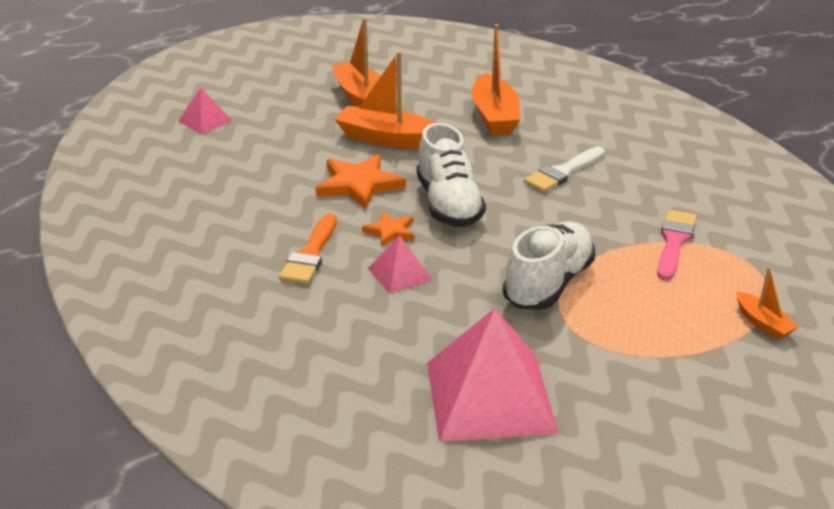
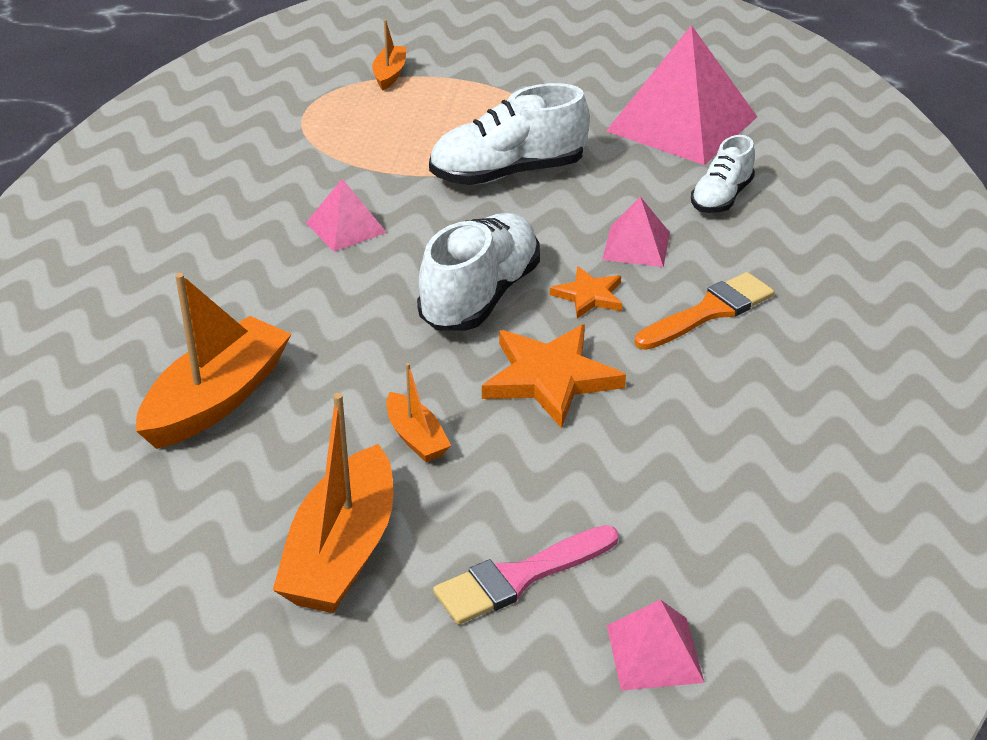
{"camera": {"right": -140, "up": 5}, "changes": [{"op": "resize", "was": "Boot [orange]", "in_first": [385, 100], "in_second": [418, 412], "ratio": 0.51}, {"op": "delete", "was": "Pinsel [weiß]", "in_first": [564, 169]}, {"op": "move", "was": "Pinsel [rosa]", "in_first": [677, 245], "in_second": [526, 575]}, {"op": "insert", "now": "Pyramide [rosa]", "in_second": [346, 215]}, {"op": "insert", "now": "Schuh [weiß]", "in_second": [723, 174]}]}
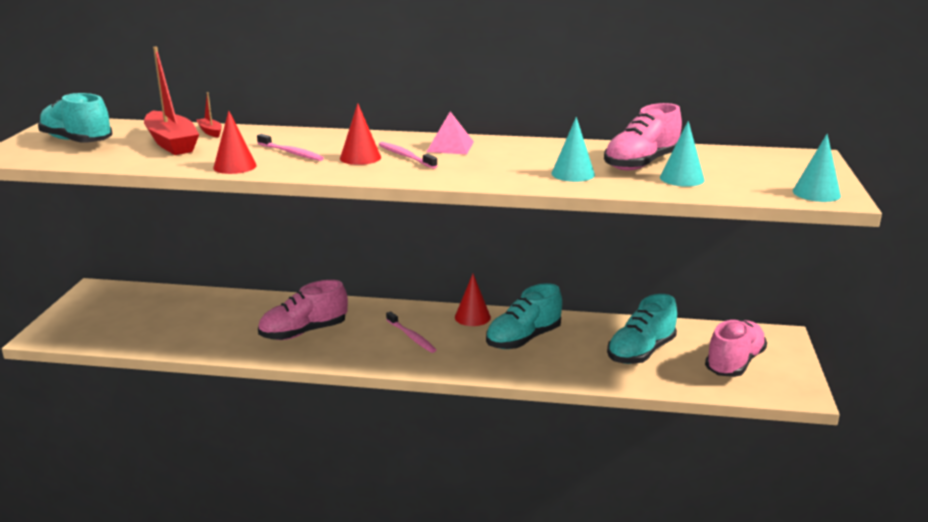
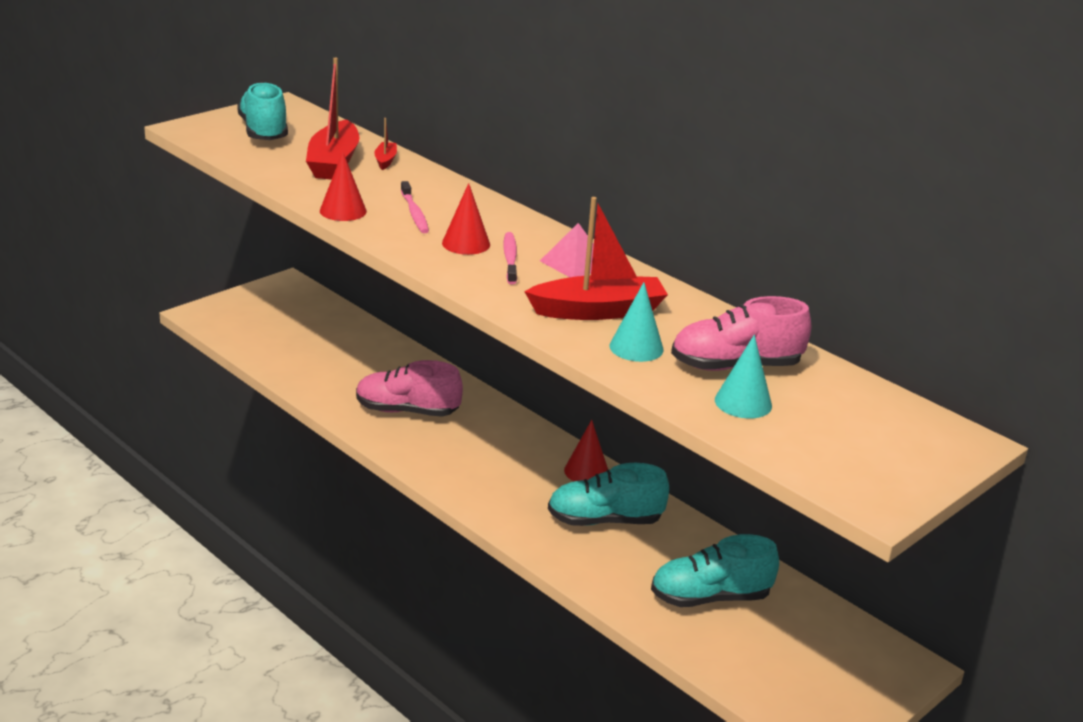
{"camera": {"right": 35, "up": 5}, "changes": [{"op": "delete", "was": "Zahnbürste [rosa]", "in_first": [411, 332]}, {"op": "delete", "was": "Schuh [rosa]", "in_first": [736, 348]}, {"op": "delete", "was": "Kegel [türkis]", "in_first": [817, 168]}, {"op": "insert", "now": "Boot [rot]", "in_second": [596, 258]}]}
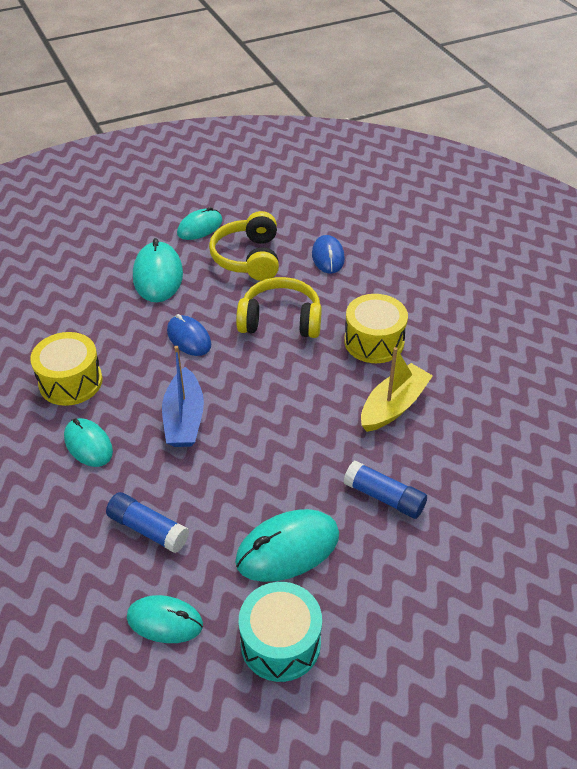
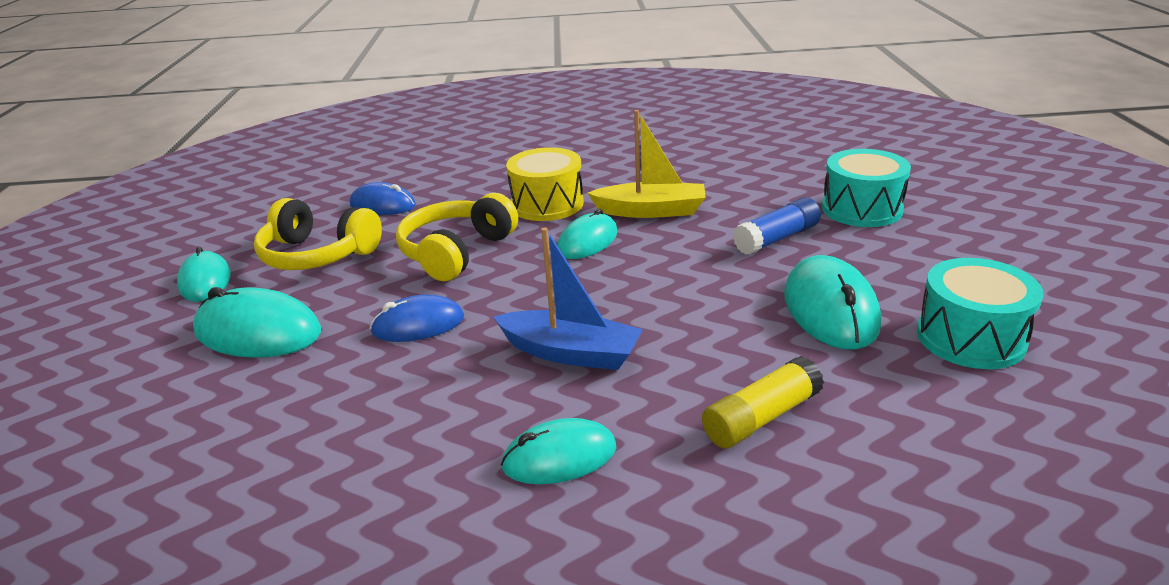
{"camera": {"right": -65, "up": -15}, "changes": [{"op": "delete", "was": "Trommel [gelb]", "in_first": [66, 369]}, {"op": "recolor", "was": "Klebestift [blau]", "now": "Klebestift [gelb]", "in_first": [147, 522], "in_second": [763, 402]}, {"op": "move", "was": "Computermaus [türkis]", "in_first": [165, 619], "in_second": [587, 233]}, {"op": "rotate", "was": "Boot [gelb]", "in_first": [397, 389], "in_second": [647, 164], "clockwise": 120}, {"op": "insert", "now": "Trommel [türkis]", "in_second": [866, 188]}]}
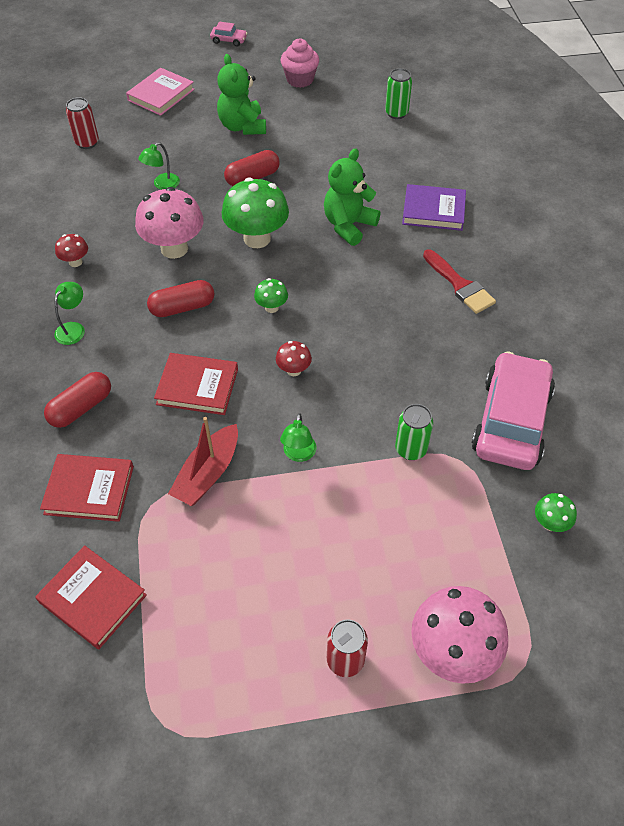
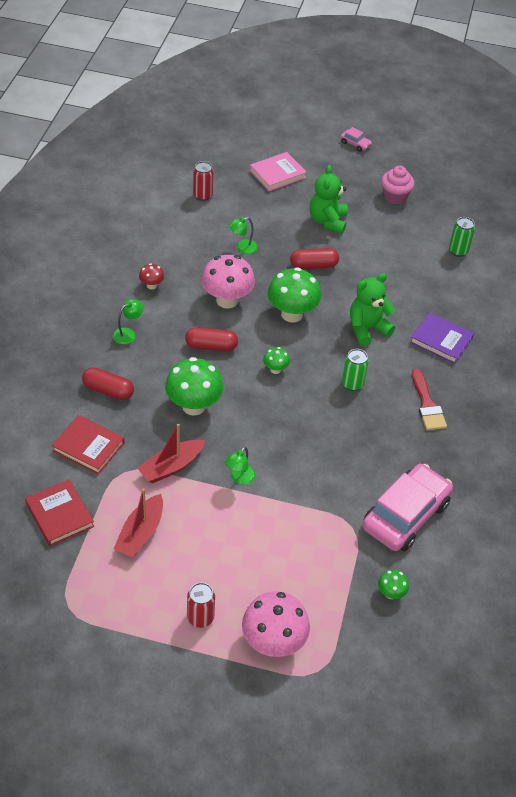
{"camera": {"right": 20, "up": -5}, "changes": [{"op": "rotate", "was": "Kapsel [rot]", "in_first": [77, 400], "in_second": [108, 383], "clockwise": 45}, {"op": "replace", "was": "Buch [rot]", "now": "Pilz [grün]", "in_first": [196, 384], "in_second": [194, 386]}, {"op": "delete", "was": "Pilz [rot]", "in_first": [294, 358]}, {"op": "move", "was": "Dose [grün]", "in_first": [414, 432], "in_second": [355, 370]}, {"op": "insert", "now": "Boot [rot]", "in_second": [138, 522]}]}
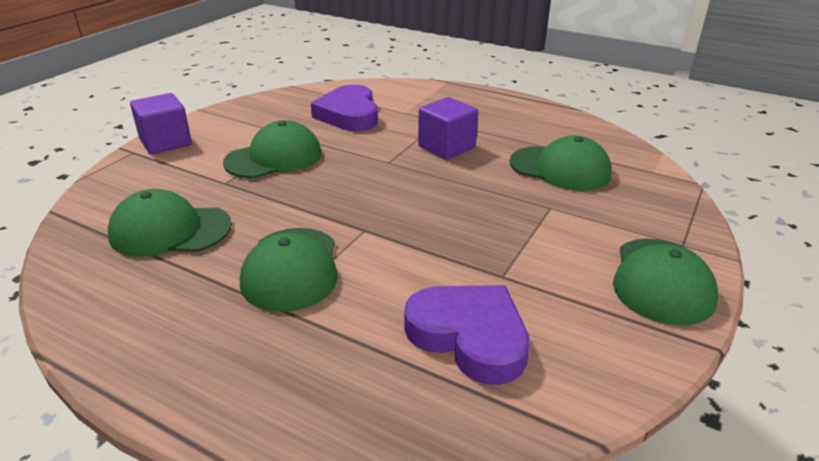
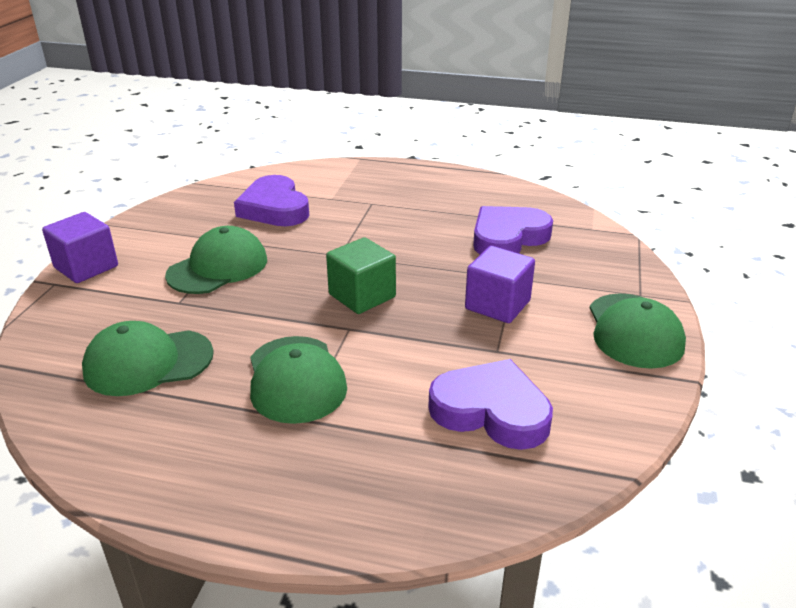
{"camera": {"right": -15, "up": 0}, "changes": [{"op": "move", "was": "Kubus [lila]", "in_first": [448, 128], "in_second": [500, 284]}, {"op": "replace", "was": "Kappe [grün]", "now": "Herz [lila]", "in_first": [561, 163], "in_second": [513, 230]}, {"op": "insert", "now": "Kubus [grün]", "in_second": [361, 275]}]}
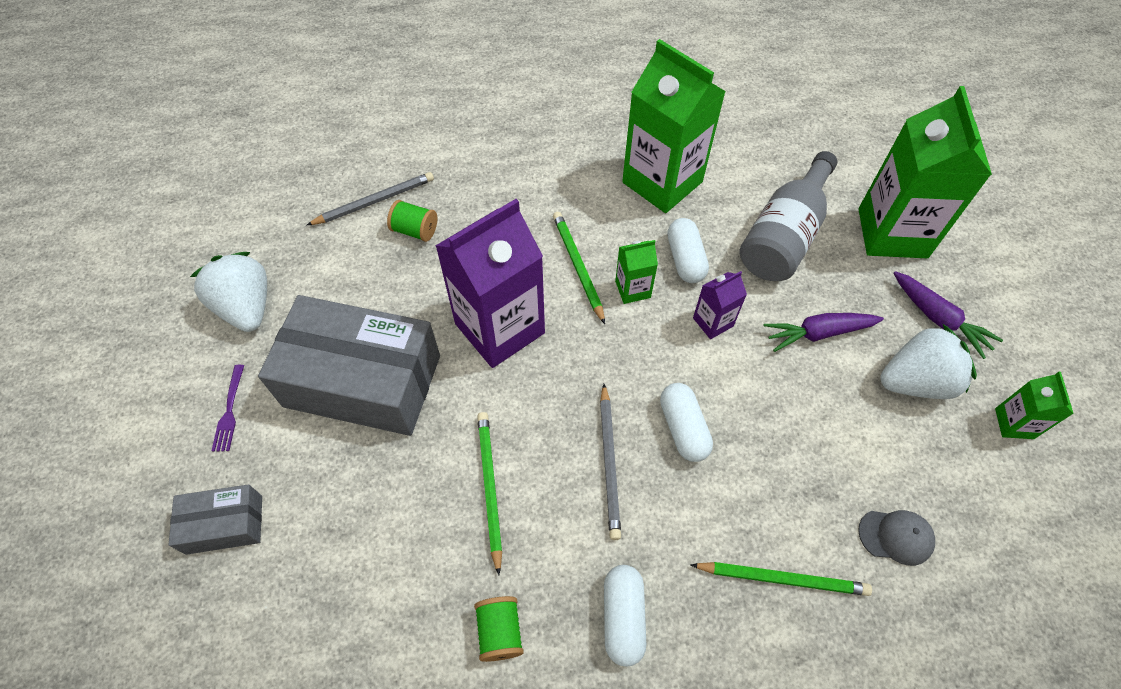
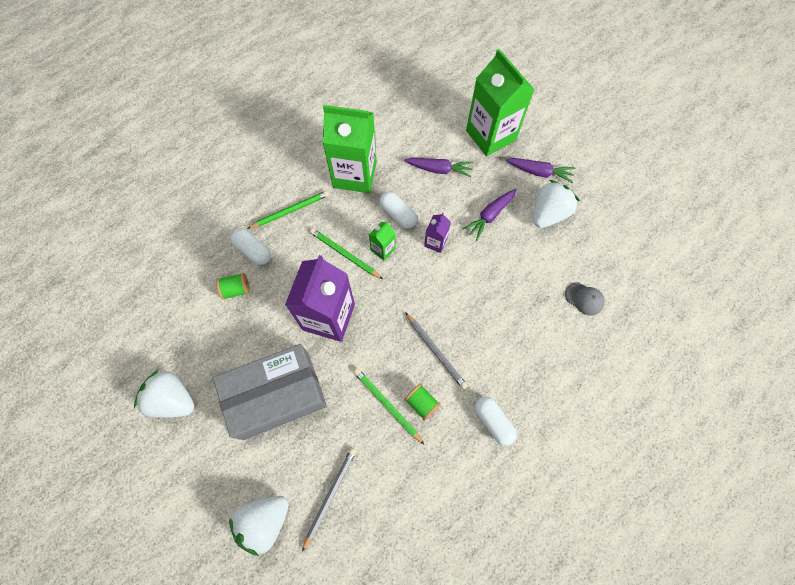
{"camera": {"right": -35, "up": 10}, "changes": [{"op": "replace", "was": "Schachtel [grau]", "now": "Erdbeere [weiß]", "in_first": [215, 519], "in_second": [259, 526]}, {"op": "delete", "was": "Gabel [lila]", "in_first": [228, 408]}, {"op": "move", "was": "Bleistift [grau]", "in_first": [370, 198], "in_second": [329, 500]}, {"op": "move", "was": "Garnrolle [grün]", "in_first": [499, 629], "in_second": [422, 402]}, {"op": "move", "was": "Kapsel [weiß]", "in_first": [686, 422], "in_second": [251, 247]}, {"op": "move", "was": "Bleistift [grün]", "in_first": [781, 579], "in_second": [288, 210]}, {"op": "replace", "was": "Flasche [grau]", "now": "Karotte [lila]", "in_first": [788, 216], "in_second": [438, 167]}, {"op": "rotate", "was": "Kappe [grau]", "in_first": [896, 538], "in_second": [585, 299], "clockwise": 60}, {"op": "delete", "was": "Getränkekarton [grün]", "in_first": [1034, 405]}]}
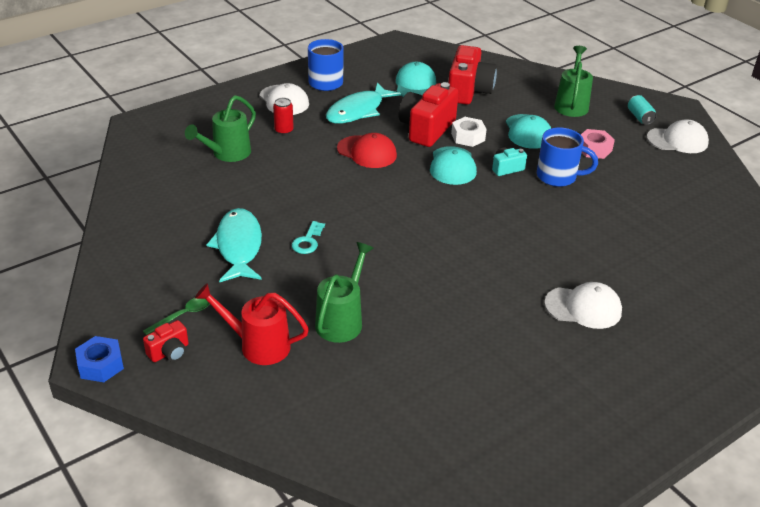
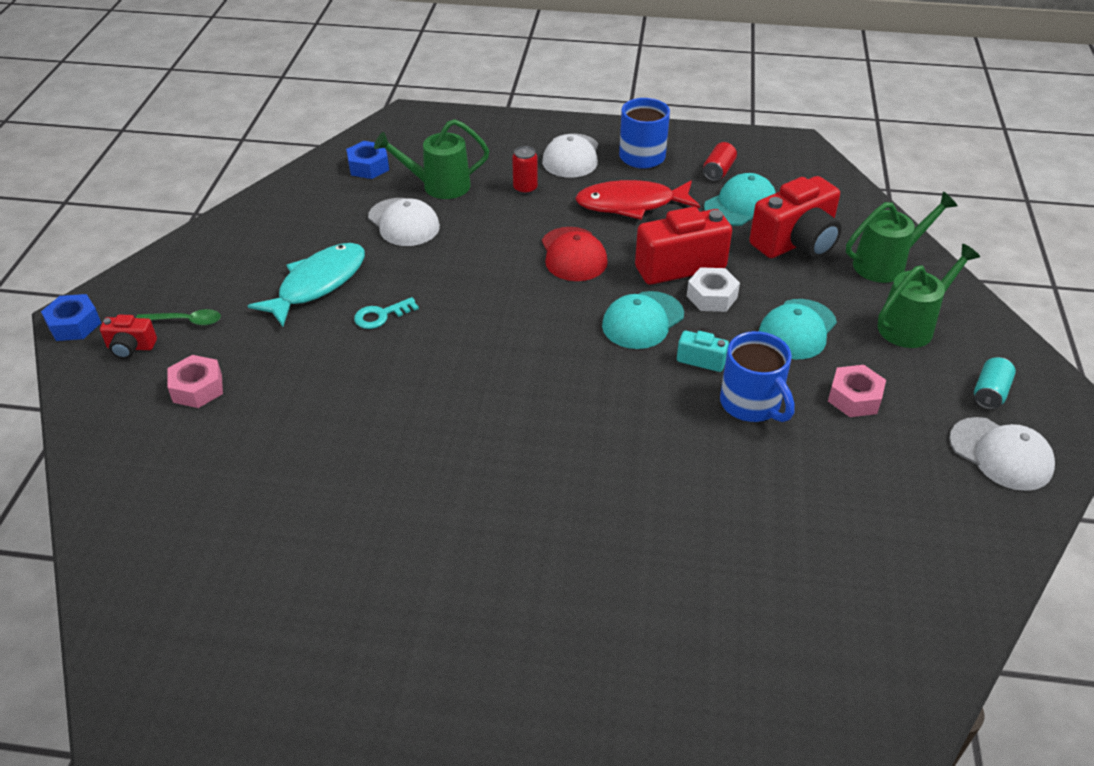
{"camera": {"right": 45, "up": 5}, "changes": [{"op": "replace", "was": "Gießkanne [rot]", "now": "Sechskantmutter [rosa]", "in_first": [252, 324], "in_second": [195, 381]}, {"op": "move", "was": "Gießkanne [grün]", "in_first": [344, 292], "in_second": [902, 237]}, {"op": "recolor", "was": "Fisch [türkis]", "now": "Fisch [rot]", "in_first": [363, 103], "in_second": [637, 200]}, {"op": "move", "was": "Kappe [weiß]", "in_first": [583, 305], "in_second": [404, 222]}, {"op": "insert", "now": "Sechskantmutter [blau]", "in_second": [367, 160]}, {"op": "insert", "now": "Dose [rot]", "in_second": [720, 161]}]}
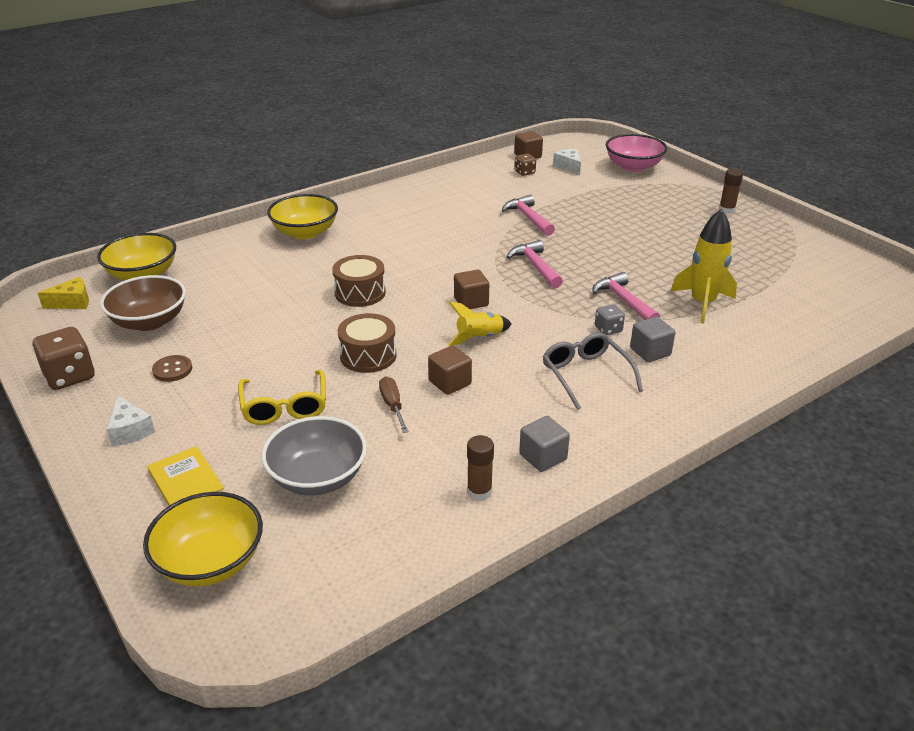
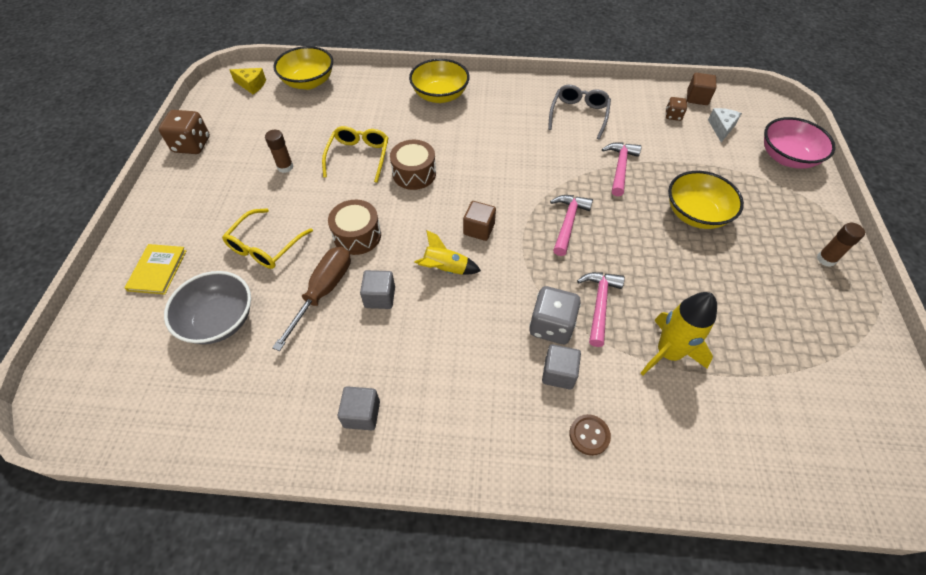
{"camera": {"right": 40, "up": 20}, "changes": [{"op": "delete", "was": "Schüssel [braun]", "in_first": [143, 303]}, {"op": "delete", "was": "Käse [weiß]", "in_first": [131, 420]}, {"op": "move", "was": "Schüssel [gelb]", "in_first": [203, 539], "in_second": [706, 200]}, {"op": "move", "was": "Knopf [braun]", "in_first": [172, 368], "in_second": [590, 435]}, {"op": "resize", "was": "Schraubenzieher [braun]", "in_first": [394, 405], "in_second": [311, 299], "ratio": 1.72}, {"op": "recolor", "was": "Kubus [braun]", "now": "Kubus [grau]", "in_first": [450, 370], "in_second": [377, 289]}, {"op": "move", "was": "Klebestift [braun]", "in_first": [480, 468], "in_second": [279, 151]}, {"op": "move", "was": "Brille [grau]", "in_first": [593, 371], "in_second": [579, 112]}, {"op": "resize", "was": "Spielwürfel [grau]", "in_first": [610, 319], "in_second": [555, 315], "ratio": 1.82}, {"op": "insert", "now": "Brille [gelb]", "in_second": [355, 154]}]}
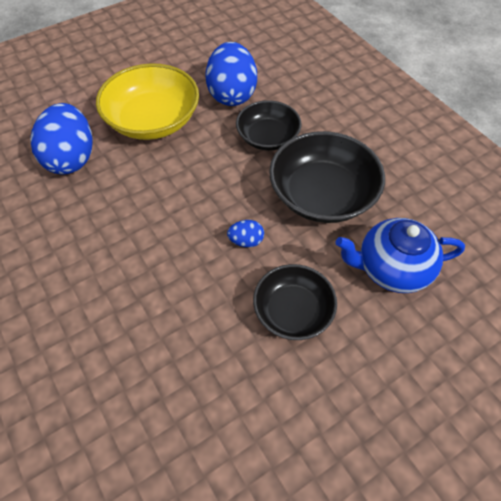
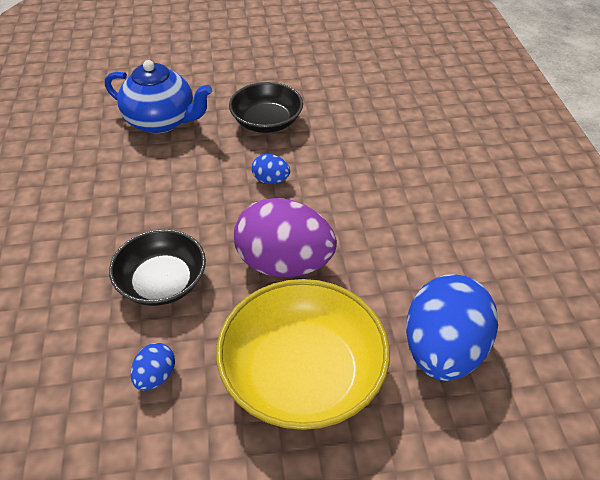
{"camera": {"right": -155, "up": -10}, "changes": [{"op": "resize", "was": "Ei [blau]", "in_first": [231, 74], "in_second": [153, 367], "ratio": 0.44}, {"op": "delete", "was": "Schüssel [schwarz]", "in_first": [327, 177]}, {"op": "insert", "now": "Ei [lila]", "in_second": [285, 237]}]}
